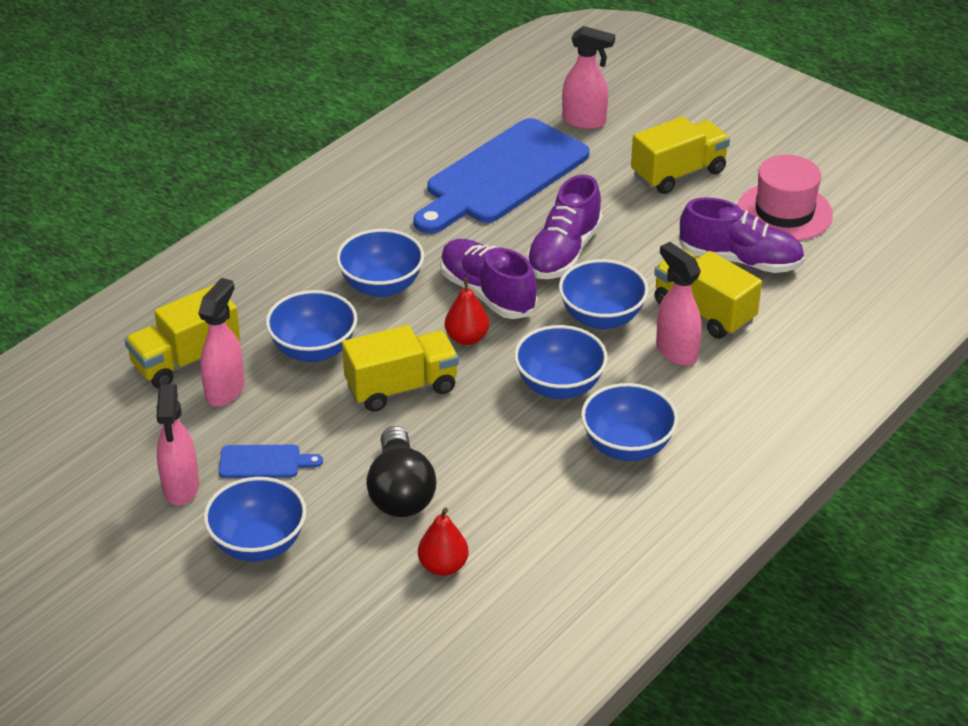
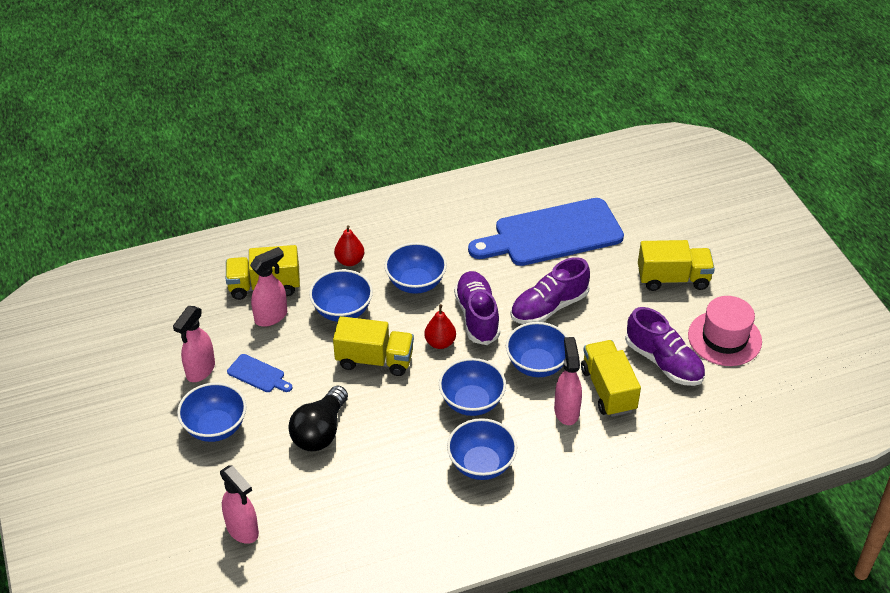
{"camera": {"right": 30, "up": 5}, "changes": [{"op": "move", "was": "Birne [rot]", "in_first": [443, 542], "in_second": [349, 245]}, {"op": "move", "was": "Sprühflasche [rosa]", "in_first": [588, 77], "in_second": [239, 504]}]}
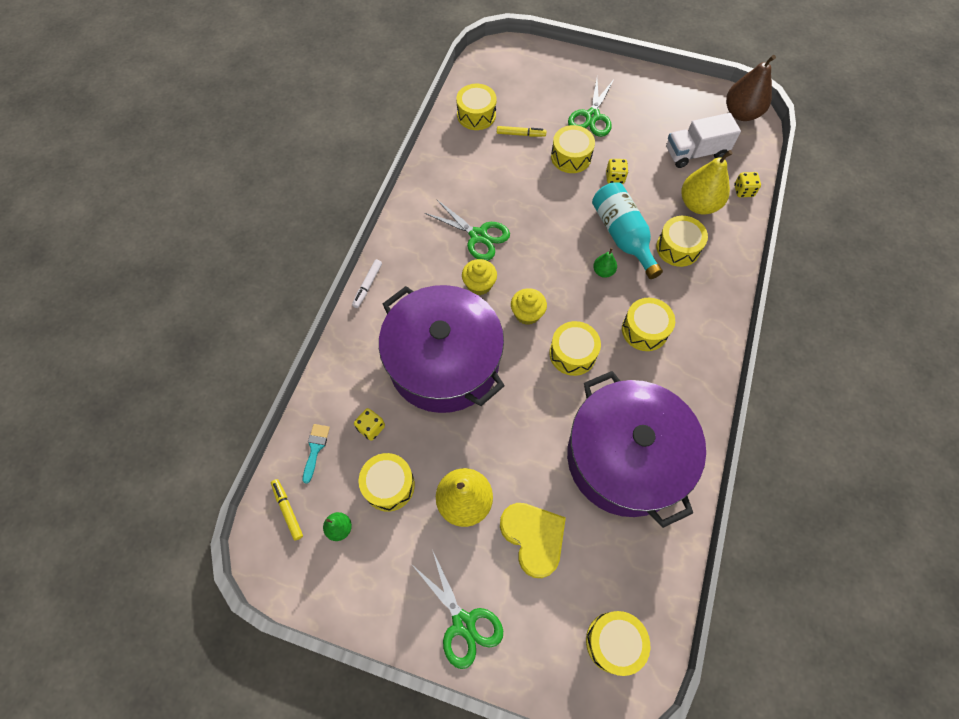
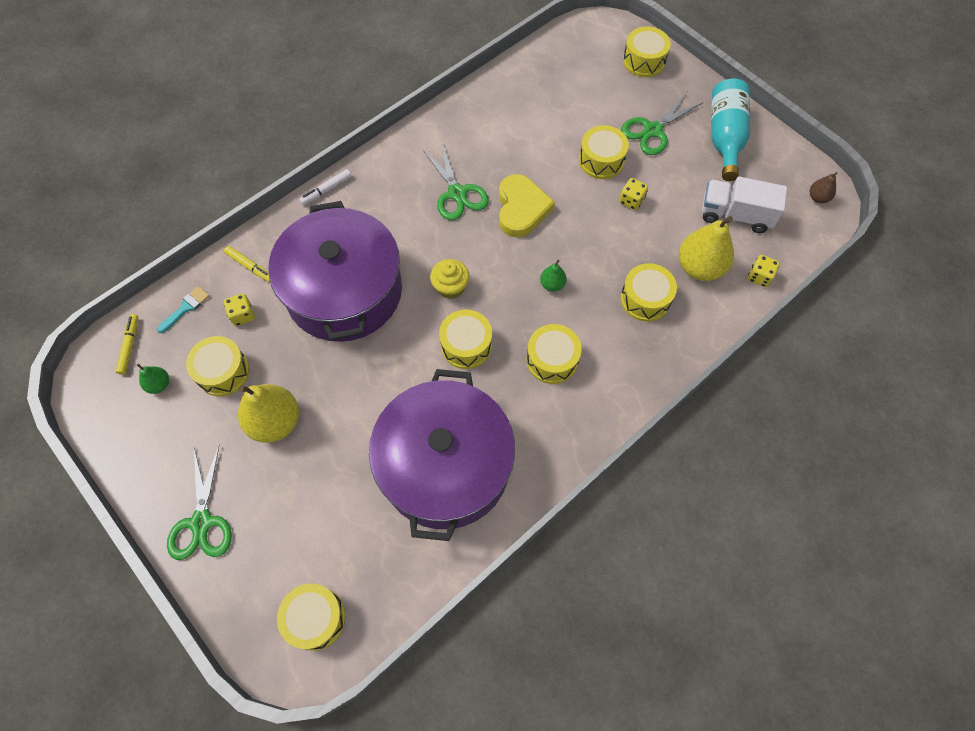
{"camera": {"right": 30, "up": 0}, "changes": [{"op": "move", "was": "Trommel [gelb]", "in_first": [476, 107], "in_second": [647, 51]}, {"op": "delete", "was": "Muffin [gelb]", "in_first": [479, 277]}, {"op": "move", "was": "Filzstift [gelb]", "in_first": [521, 131], "in_second": [247, 264]}, {"op": "move", "was": "Herz [gelb]", "in_first": [533, 540], "in_second": [527, 205]}, {"op": "move", "was": "Flasche [türkis]", "in_first": [627, 230], "in_second": [730, 129]}, {"op": "resize", "was": "Birne [braun]", "in_first": [751, 88], "in_second": [824, 187], "ratio": 0.49}]}
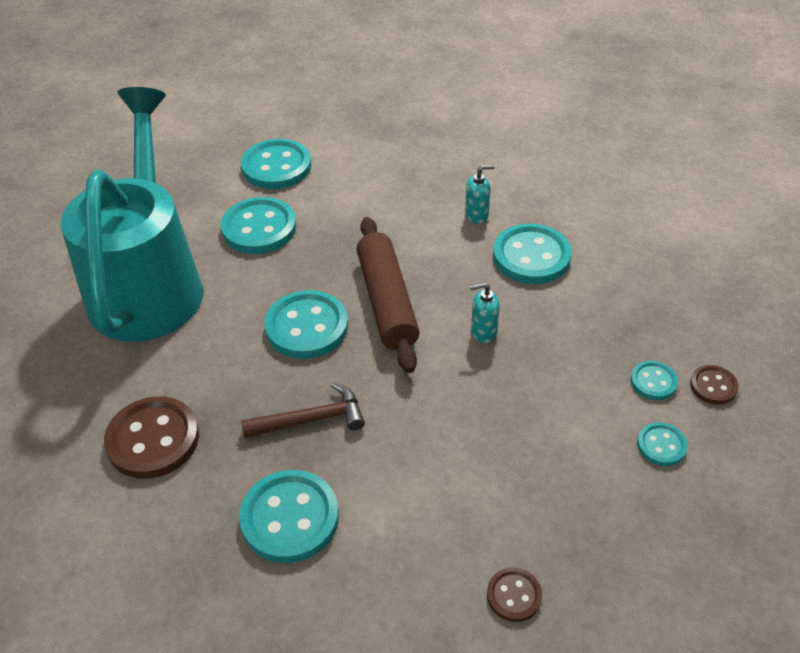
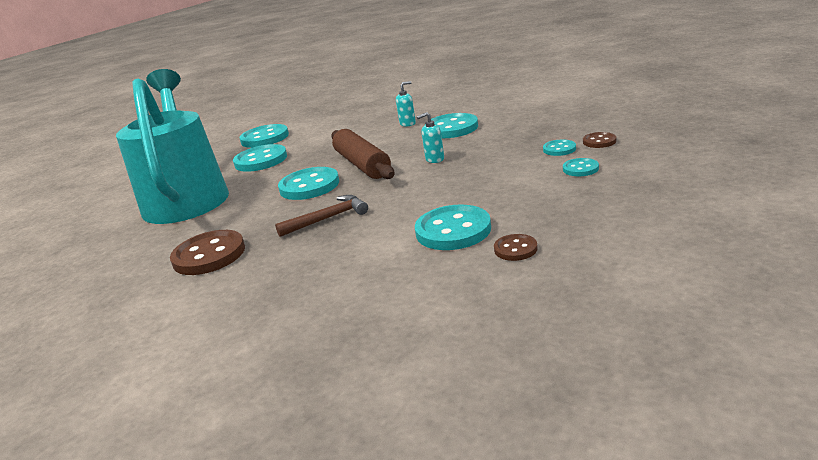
{"camera": {"right": -10, "up": -20}, "changes": [{"op": "move", "was": "Knopf [türkis]", "in_first": [289, 516], "in_second": [453, 227]}]}
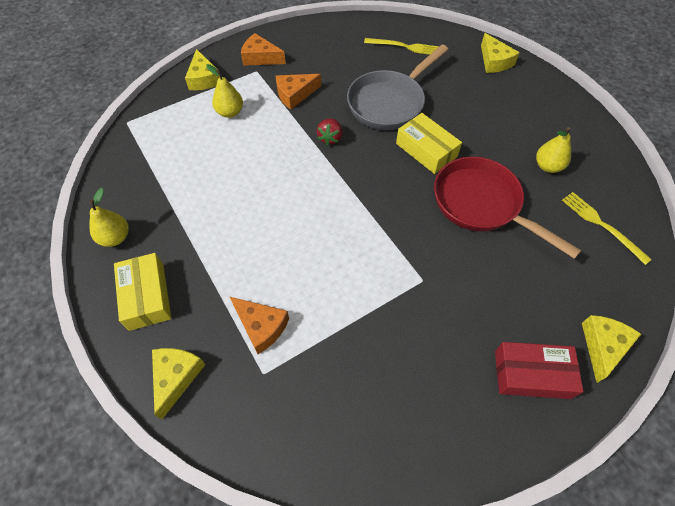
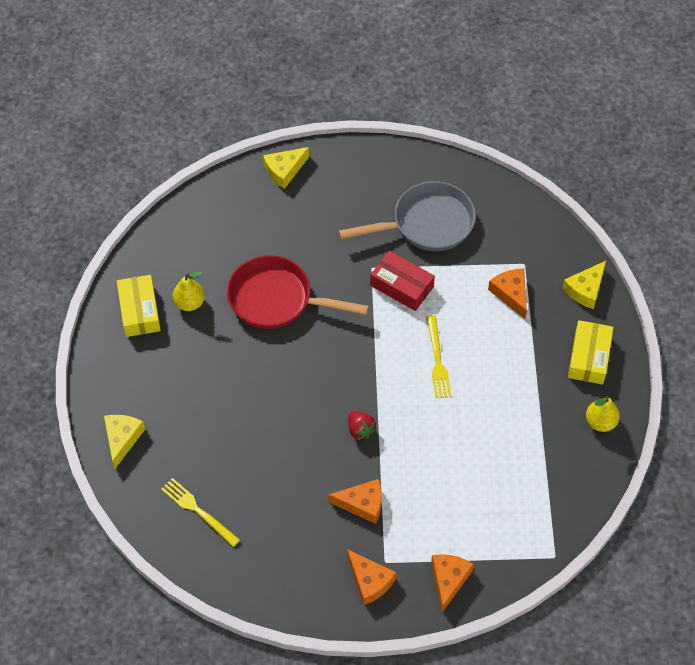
{"camera": {"right": -150, "up": 0}, "changes": [{"op": "recolor", "was": "Käse [gelb]", "now": "Käse [orange]", "in_first": [202, 69], "in_second": [452, 583]}, {"op": "delete", "was": "Birne [gelb]", "in_first": [224, 91]}, {"op": "rotate", "was": "Erdbeere [rot]", "in_first": [329, 132], "in_second": [362, 425], "clockwise": 105}, {"op": "move", "was": "Pfanne [grau]", "in_first": [397, 87], "in_second": [407, 216]}, {"op": "move", "was": "Schachtel [gelb]", "in_first": [429, 143], "in_second": [139, 306]}, {"op": "rotate", "was": "Pfanne [rot]", "in_first": [507, 208], "in_second": [298, 292], "clockwise": 120}, {"op": "move", "was": "Schachtel [rot]", "in_first": [539, 370], "in_second": [402, 281]}, {"op": "move", "was": "Gabel [gelb]", "in_first": [607, 228], "in_second": [439, 356]}]}
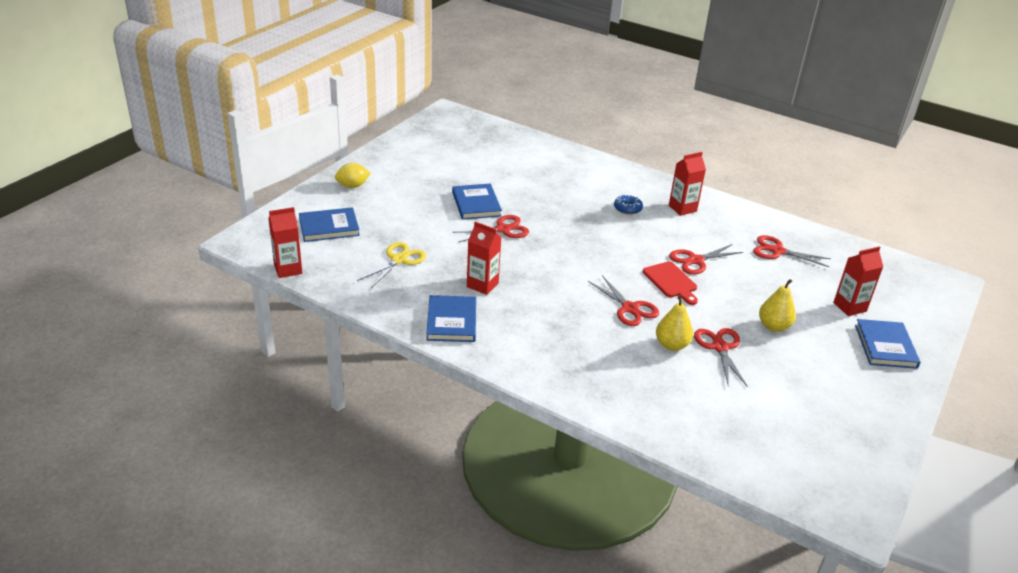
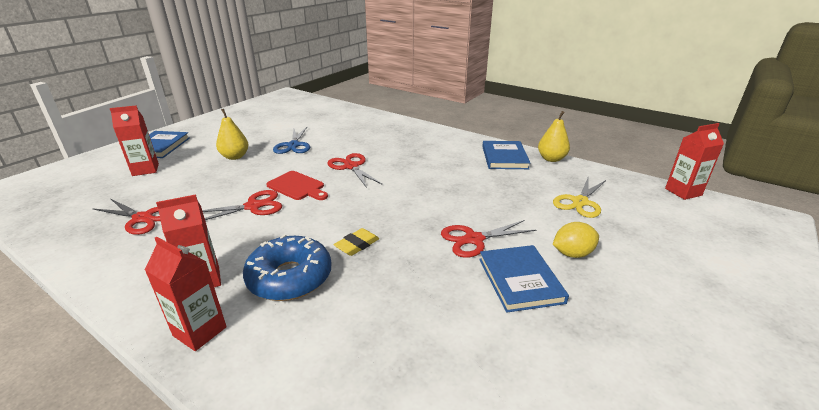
{"camera": {"right": -175, "up": -5}, "changes": [{"op": "delete", "was": "Buch [blau]", "in_first": [329, 224]}, {"op": "move", "was": "Zitrone [gelb]", "in_first": [353, 175], "in_second": [576, 240]}, {"op": "move", "was": "Getränkekarton [rot]", "in_first": [484, 258], "in_second": [186, 294]}, {"op": "resize", "was": "Donut [blau]", "in_first": [628, 205], "in_second": [287, 267], "ratio": 1.93}, {"op": "rotate", "was": "Schneidebrett [rot]", "in_first": [670, 283], "in_second": [297, 185], "clockwise": 150}, {"op": "move", "was": "Birne [gelb]", "in_first": [674, 323], "in_second": [554, 136]}, {"op": "recolor", "was": "Schere [rot]", "now": "Schere [blau]", "in_first": [721, 357], "in_second": [291, 140]}, {"op": "insert", "now": "Radiergummi [gelb]", "in_second": [356, 242]}]}
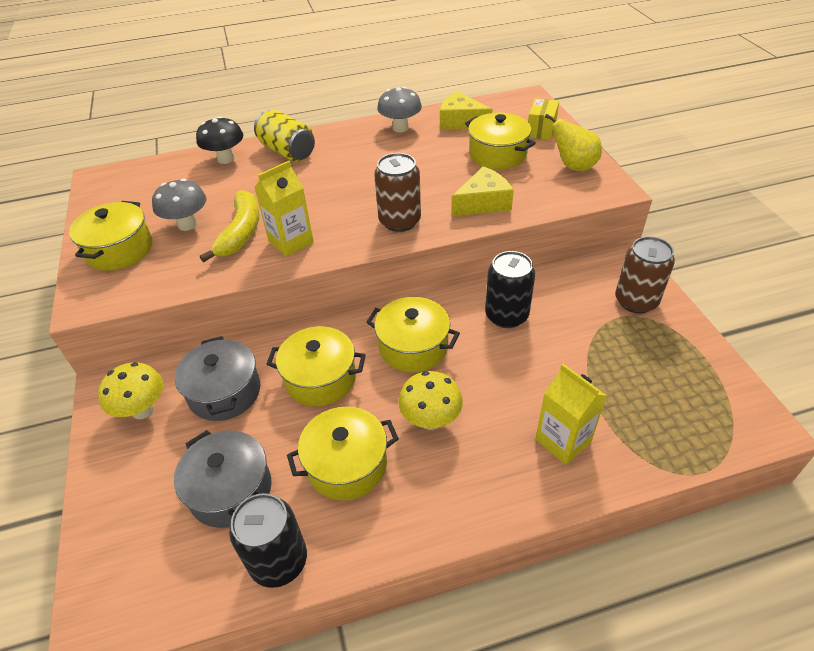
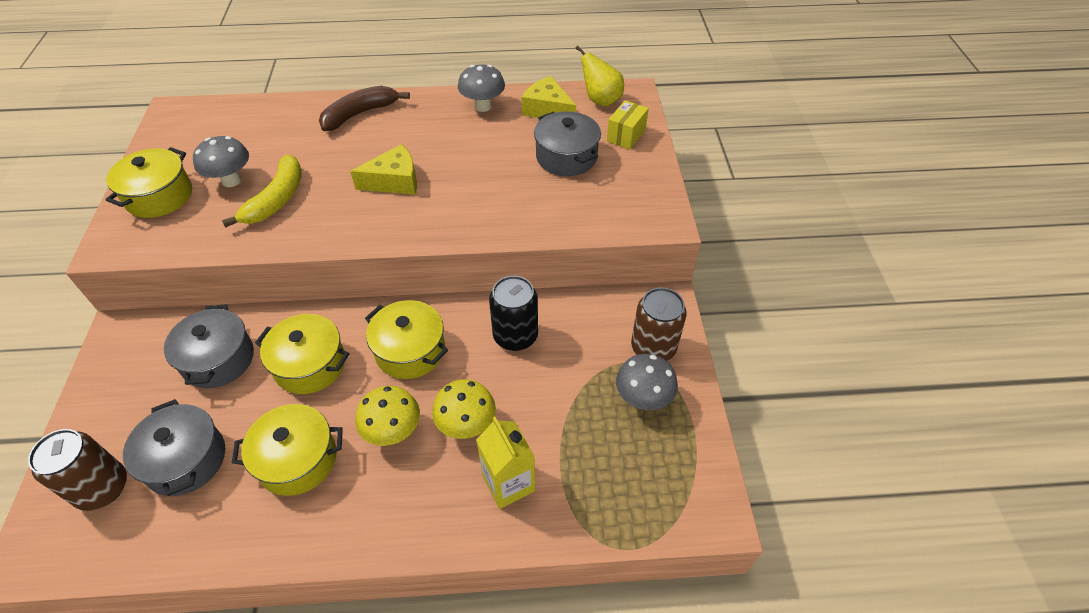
{"camera": {"right": 10, "up": 5}, "changes": [{"op": "move", "was": "Pilz [gelb]", "in_first": [130, 390], "in_second": [464, 409]}, {"op": "delete", "was": "Pilz [schwarz]", "in_first": [219, 140]}, {"op": "delete", "was": "Dose [schwarz]", "in_first": [268, 540]}, {"op": "replace", "was": "Dose [gelb]", "now": "Banane [braun]", "in_first": [284, 135], "in_second": [364, 108]}, {"op": "delete", "was": "Getränkekarton [gelb]", "in_first": [284, 209]}, {"op": "move", "was": "Dose [braun]", "in_first": [397, 192], "in_second": [77, 470]}, {"op": "move", "was": "Käse [gelb]", "in_first": [482, 191], "in_second": [383, 169]}, {"op": "recolor", "was": "Kochtopf [gelb]", "now": "Kochtopf [grau]", "in_first": [500, 141], "in_second": [567, 143]}, {"op": "move", "was": "Birne [gelb]", "in_first": [573, 142], "in_second": [599, 75]}, {"op": "insert", "now": "Pilz [grau]", "in_second": [647, 382]}]}
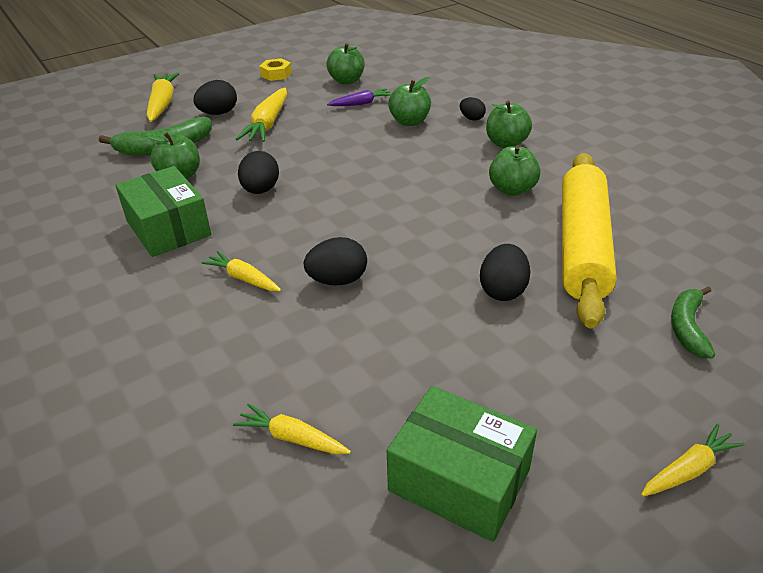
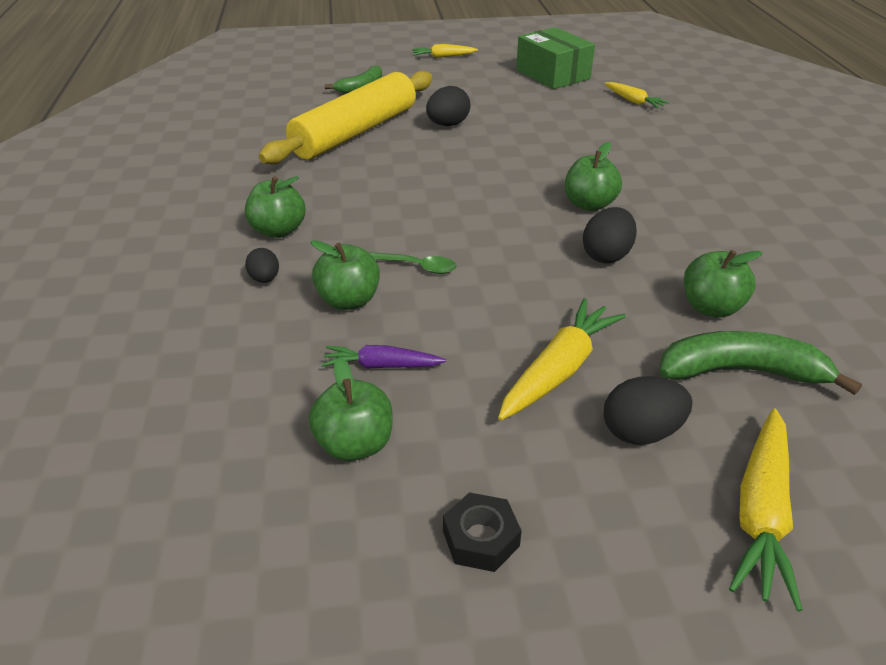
{"camera": {"right": -155, "up": 0}, "changes": [{"op": "delete", "was": "Schachtel [grün]", "in_first": [163, 211]}, {"op": "delete", "was": "Karotte [gelb]", "in_first": [241, 271]}, {"op": "recolor", "was": "Sechskantmutter [gelb]", "now": "Sechskantmutter [schwarz]", "in_first": [275, 69], "in_second": [482, 532]}, {"op": "delete", "was": "Ei [schwarz]", "in_first": [335, 261]}, {"op": "move", "was": "Apfel [grün]", "in_first": [515, 170], "in_second": [593, 176]}, {"op": "insert", "now": "Löffel [grün]", "in_second": [413, 263]}]}
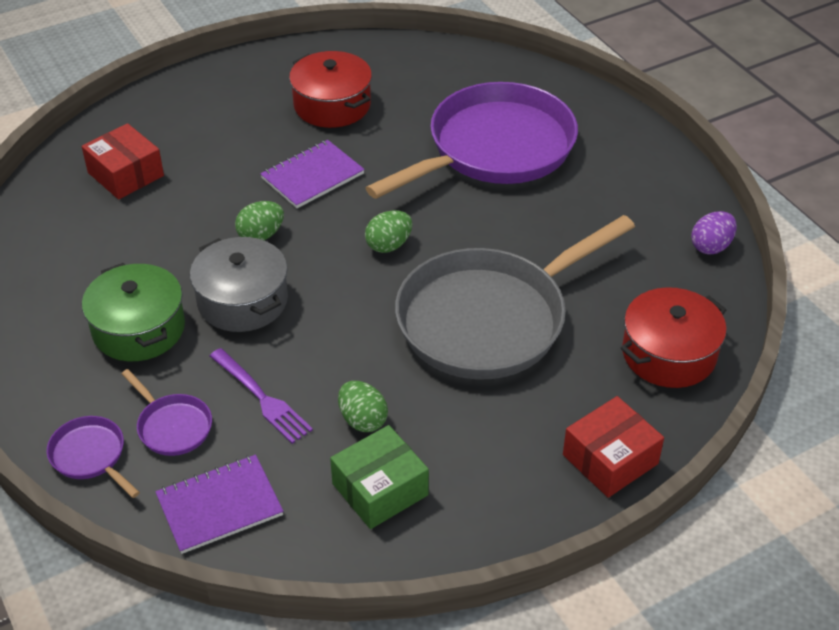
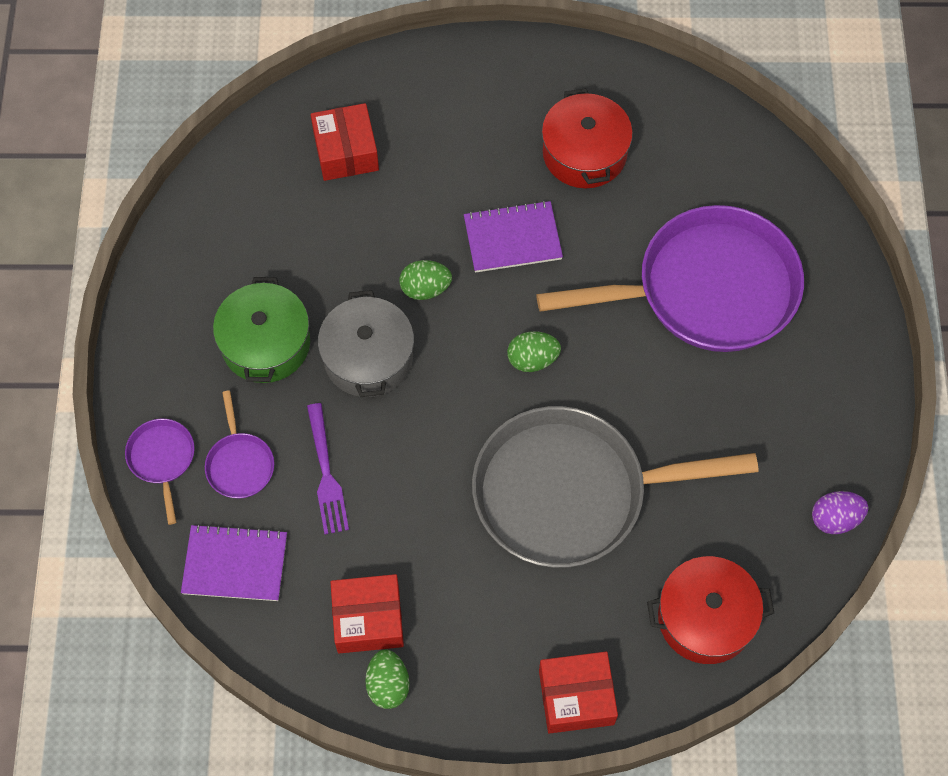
{"camera": {"right": 30, "up": 20}, "changes": [{"op": "recolor", "was": "Schachtel [grün]", "now": "Schachtel [rot]", "in_first": [379, 477], "in_second": [367, 614]}, {"op": "move", "was": "Ei [grün]", "in_first": [363, 406], "in_second": [387, 679]}]}
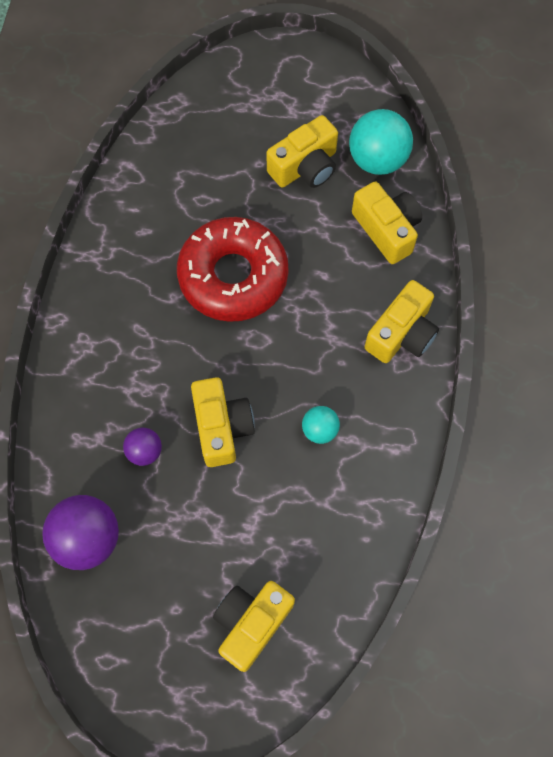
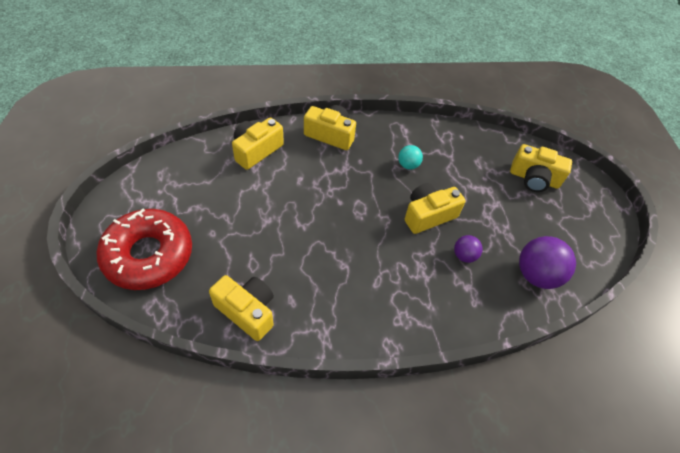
{"camera": {"right": -110, "up": -15}, "changes": [{"op": "move", "was": "Donut [rot]", "in_first": [233, 269], "in_second": [144, 249]}, {"op": "move", "was": "Kamera [gelb]", "in_first": [302, 151], "in_second": [241, 308]}, {"op": "delete", "was": "Ball [türkis]", "in_first": [381, 142]}]}
